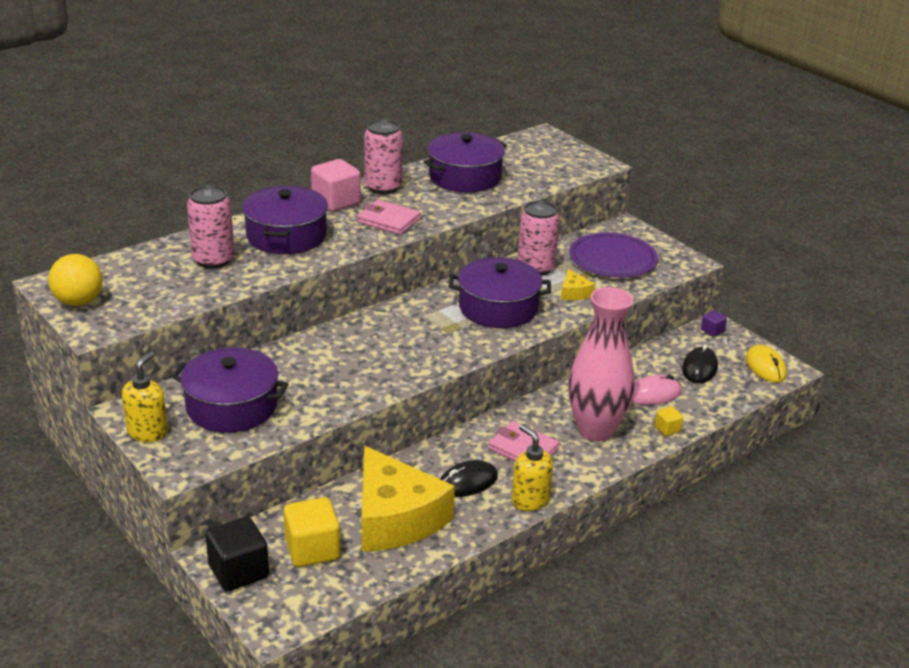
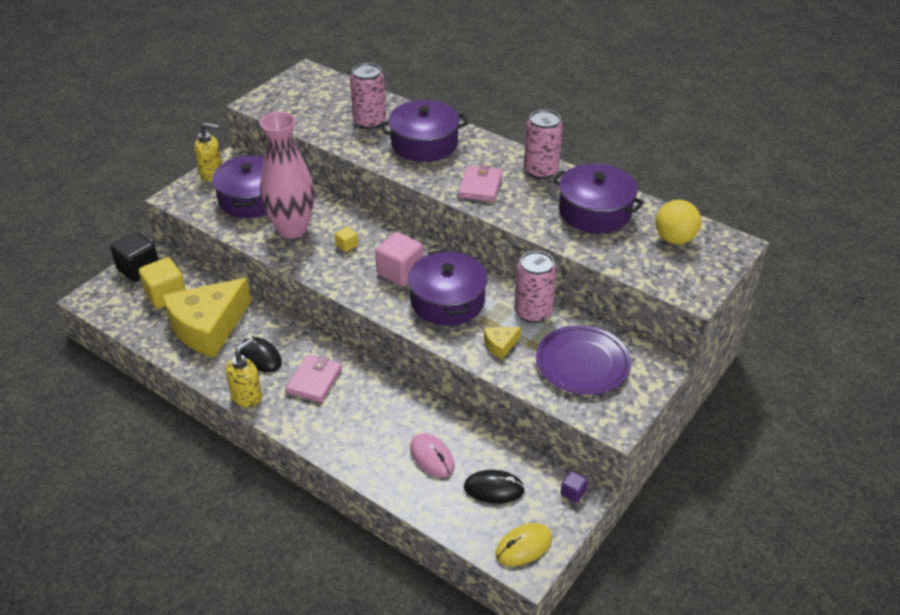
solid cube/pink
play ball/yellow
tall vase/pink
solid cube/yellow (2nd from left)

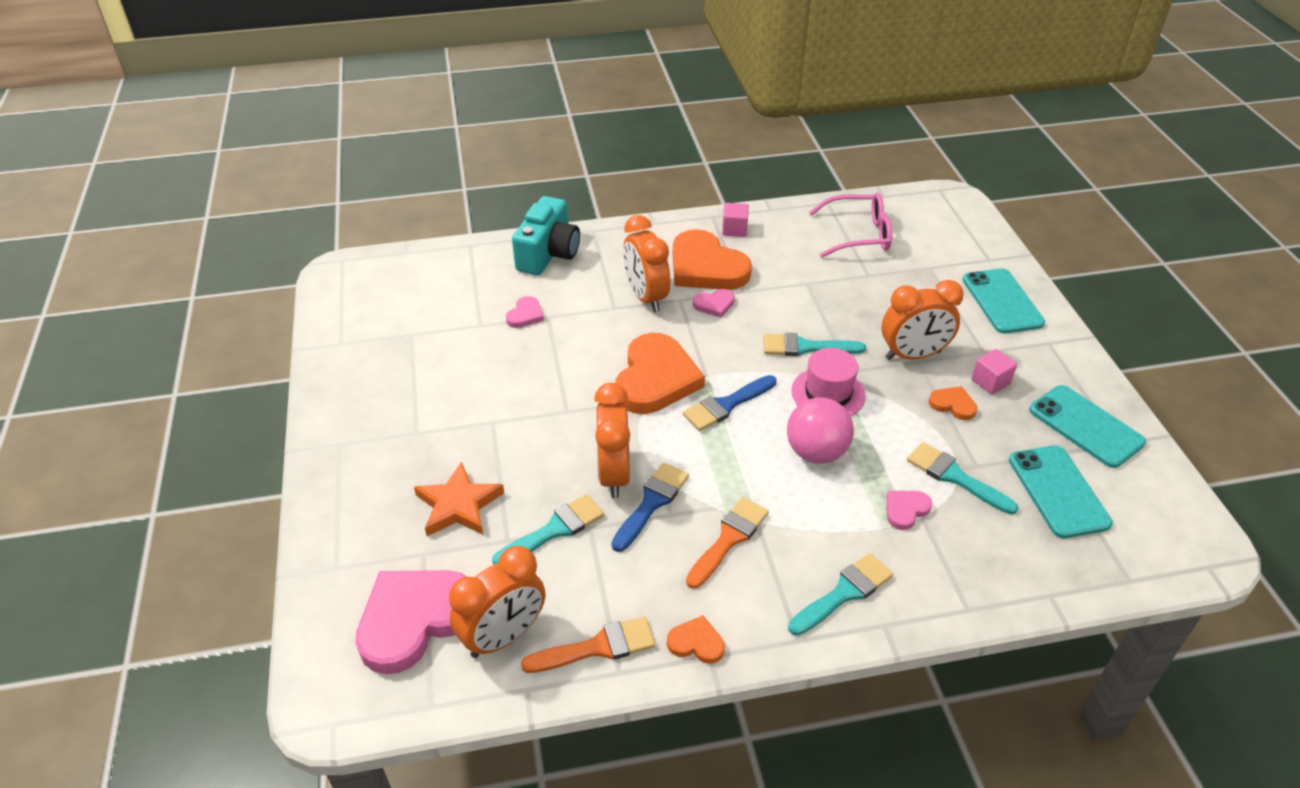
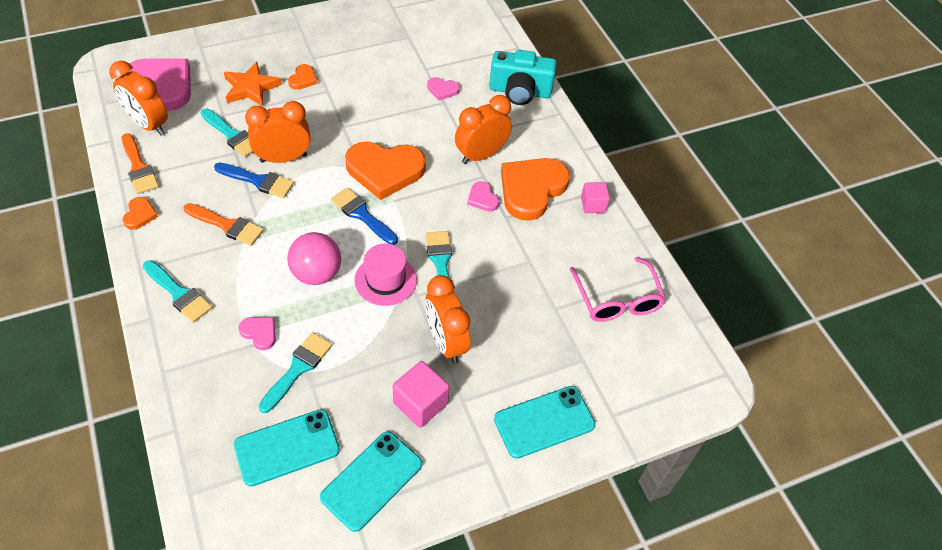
solid cube/pink (1st from left)
heart/orange-coloured (2nd from left)

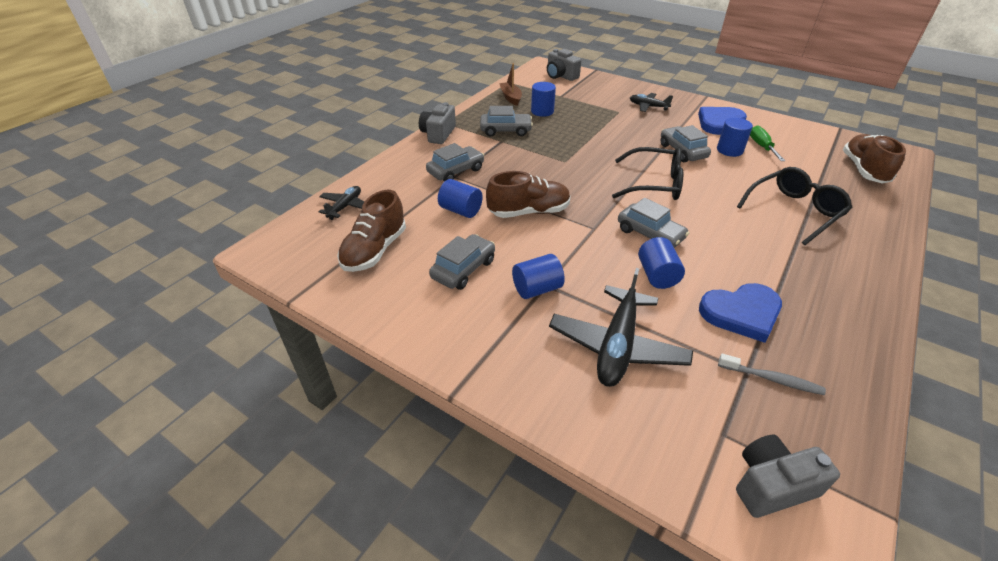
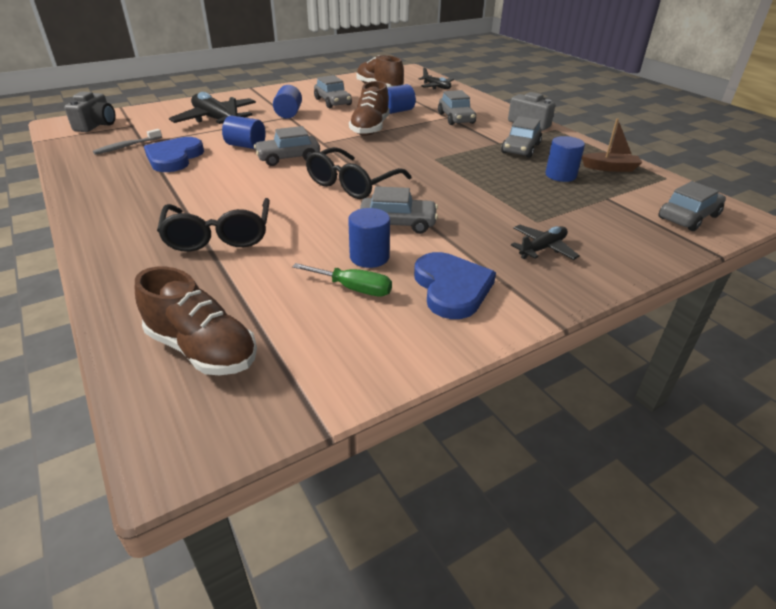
car/ash-grey (6th from left)

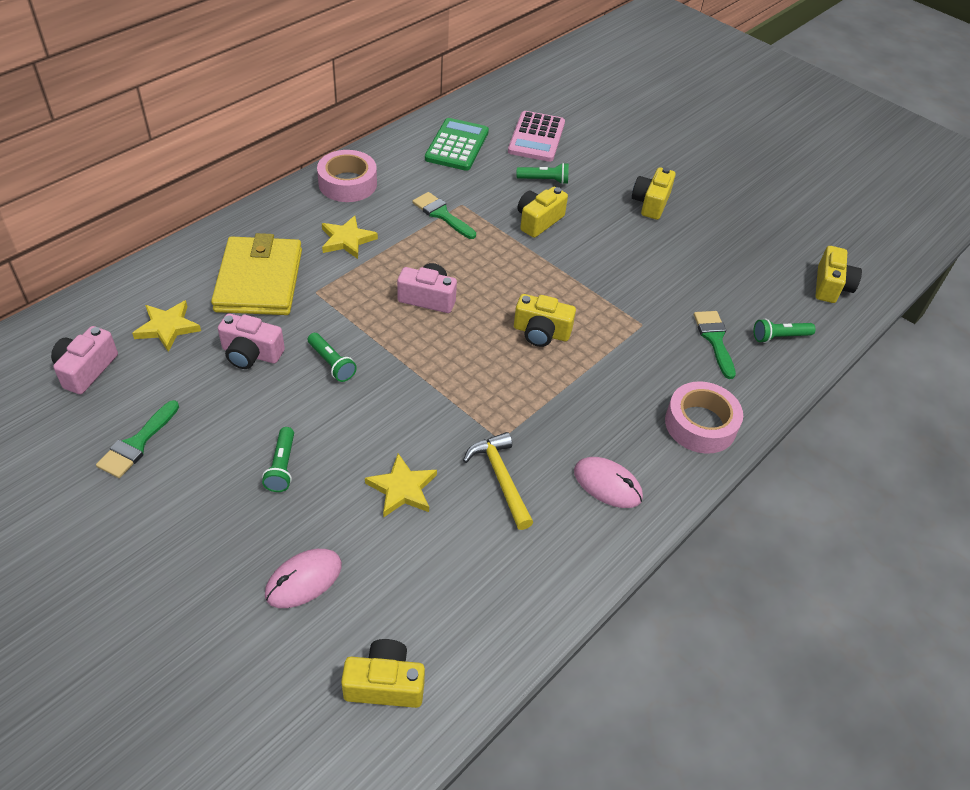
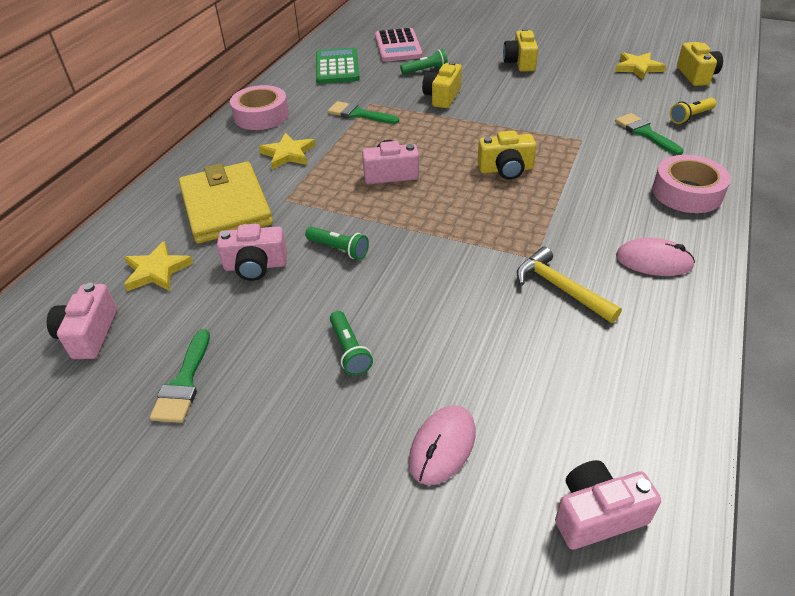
flashlight/yellow
star shape/yellow (3rd from left)
compact camera/pink (4th from left)

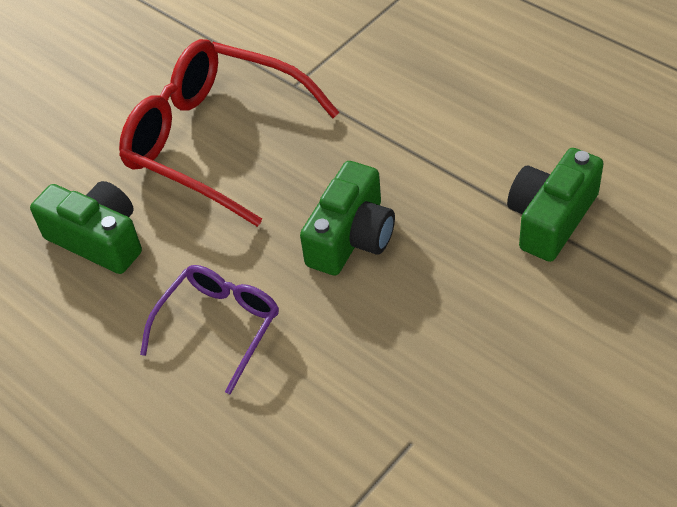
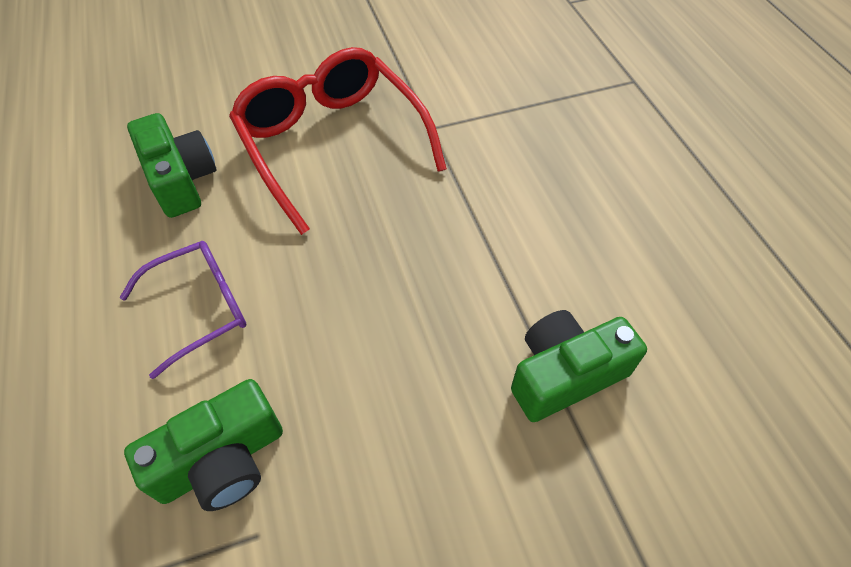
compact camera/leaf-green (2nd from left)

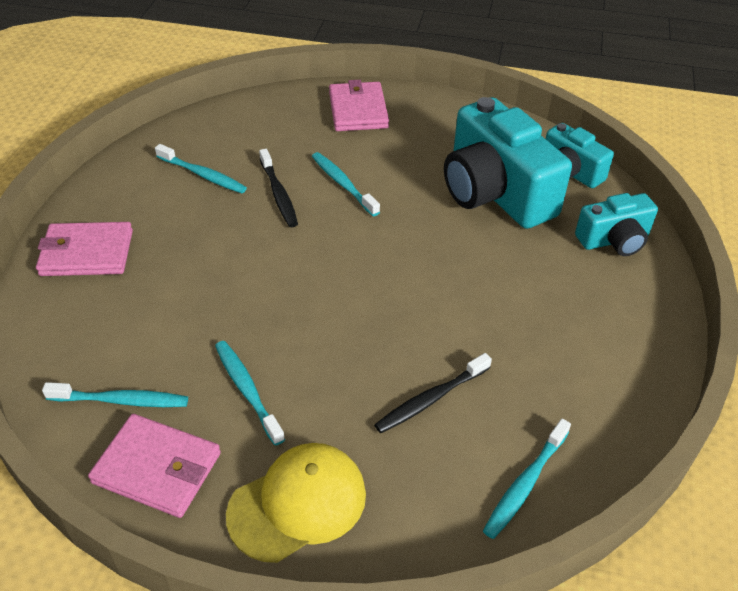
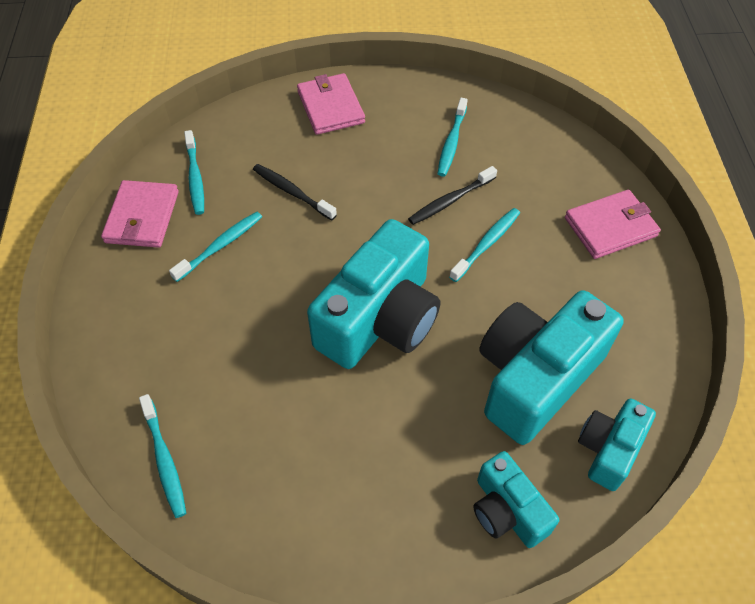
tooth brush/black (1st from left)
tooth brush/aqua (1st from left)
cap/yellow
compact camera/aqua (1st from left)

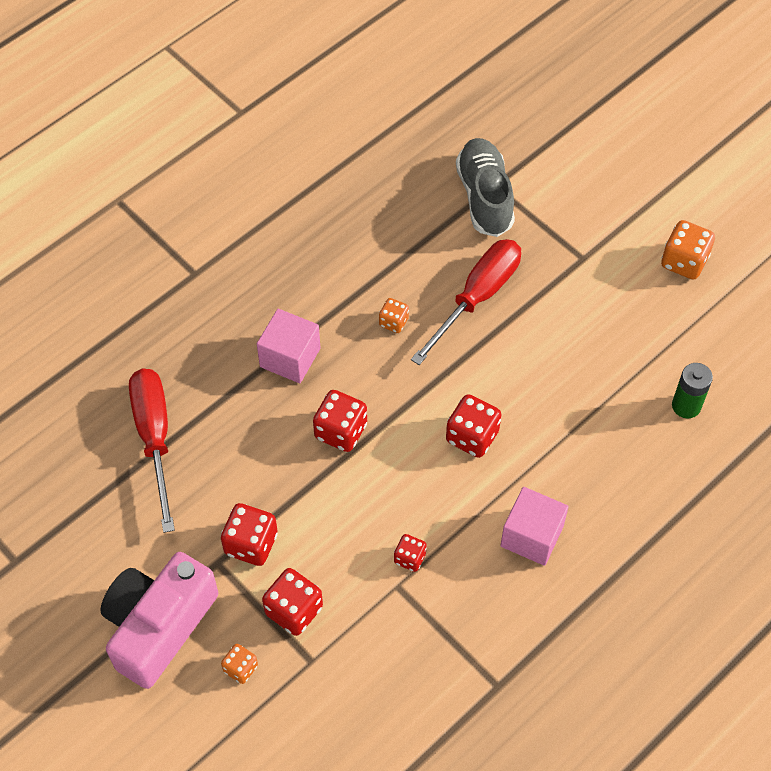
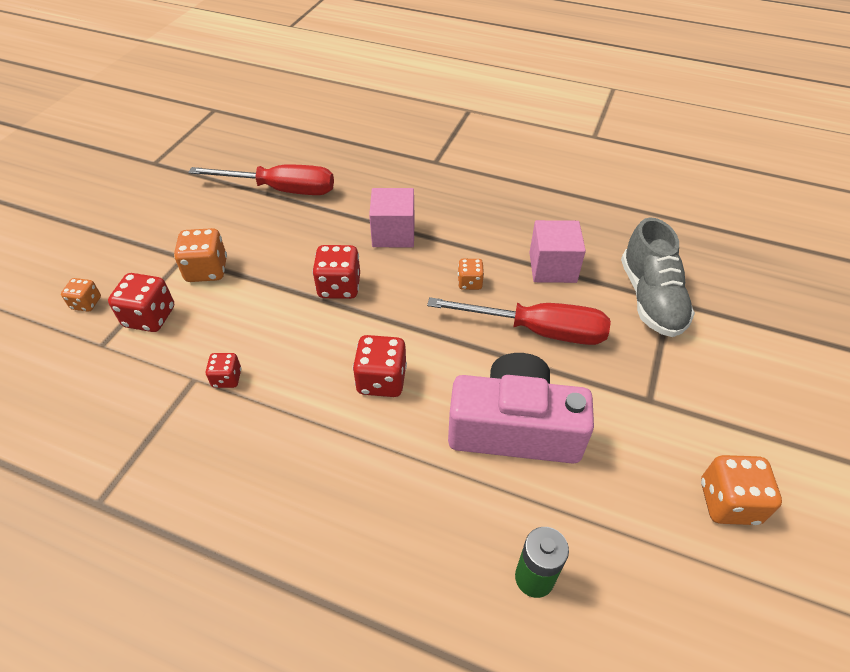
sneaker/ash-grey
hand screwdriver/scarlet (1st from left)
solid cube/pink (2nd from left)
dice/orange-coloured (2nd from left)
compact camera/pink

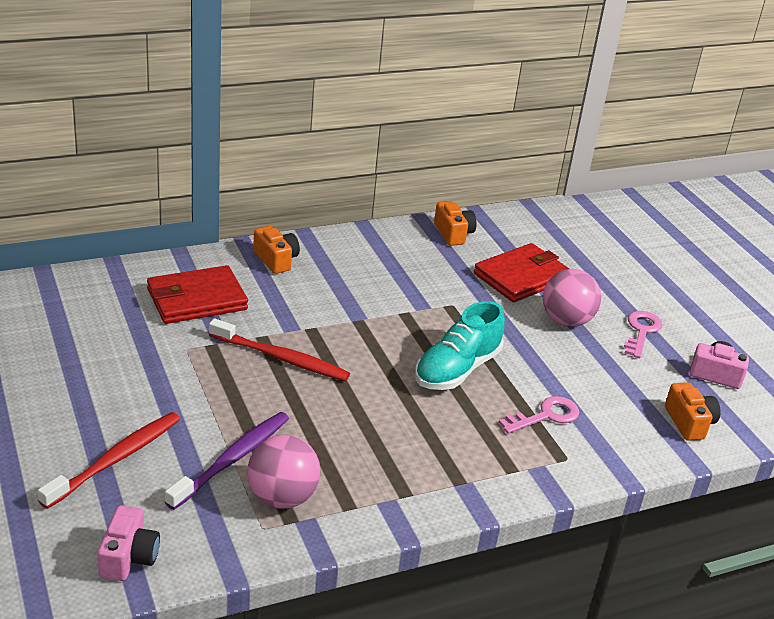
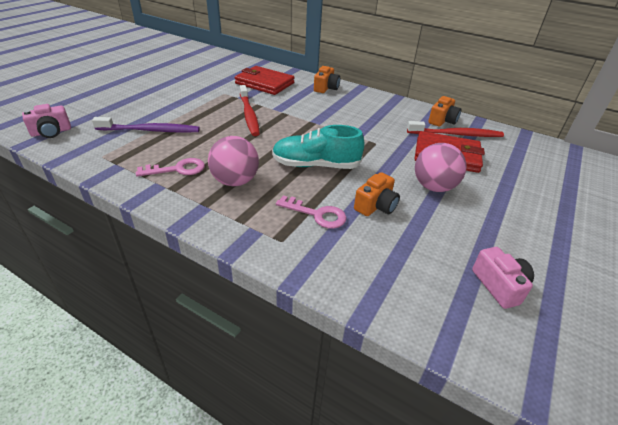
latchkey/pink (1st from left)
compact camera/orange-coloured (2nd from left)
tooth brush/scarlet (2nd from left)
play ball/pink (1st from left)

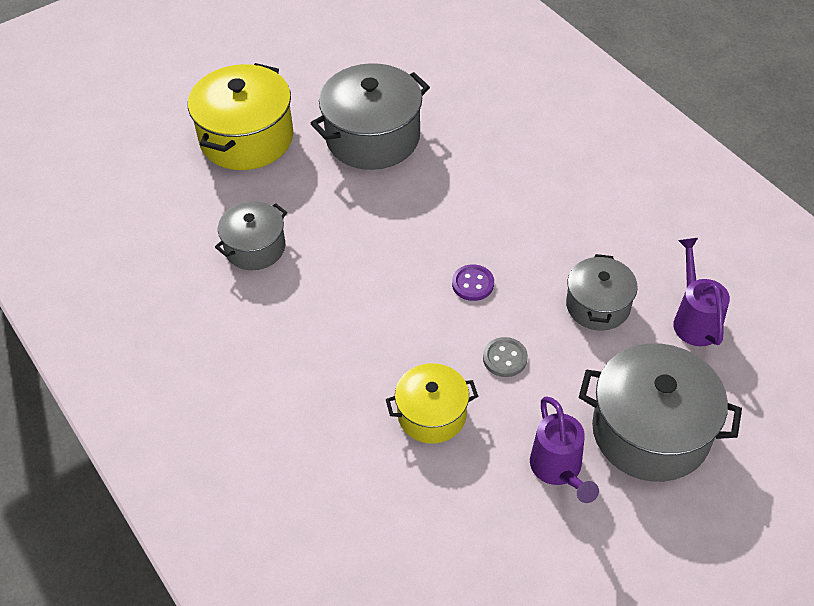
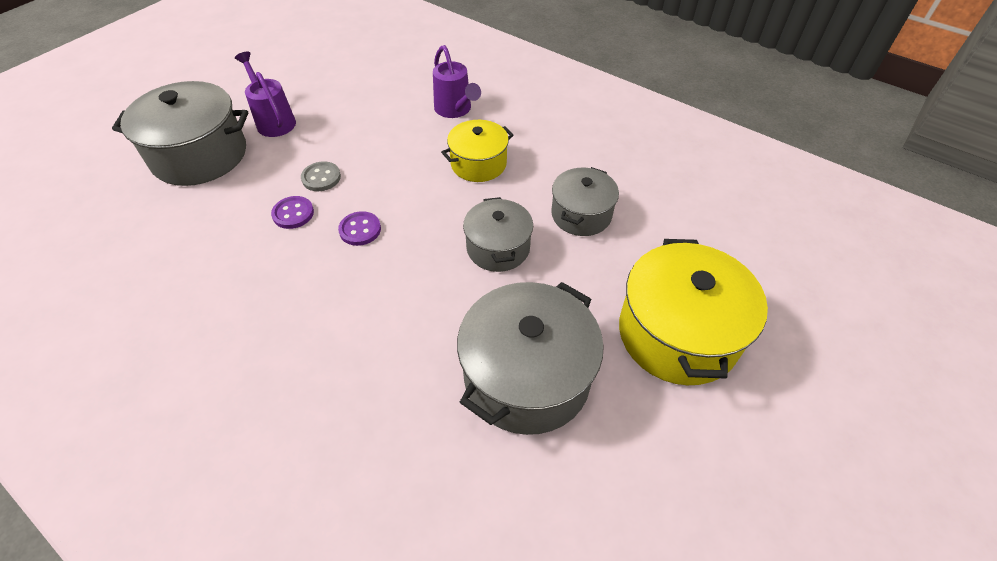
watering can/violet (2nd from left)
cooking pot/ash-grey (2nd from left)
cooking pot/yellow (1st from left)
shirt button/violet (1st from left)

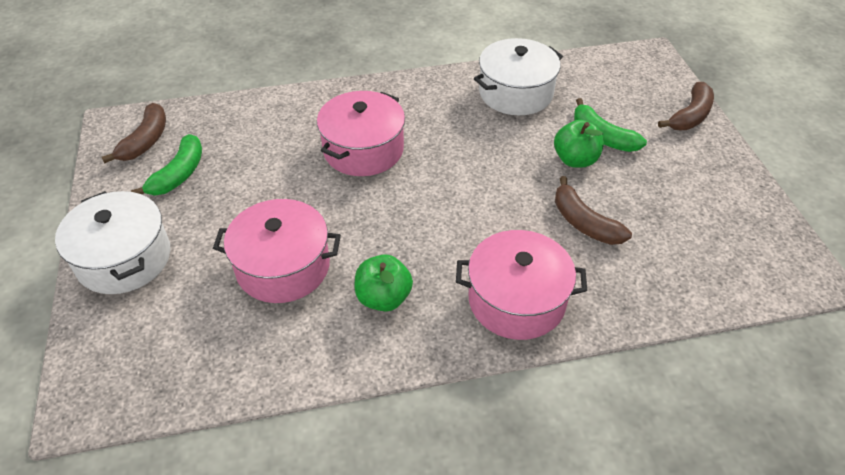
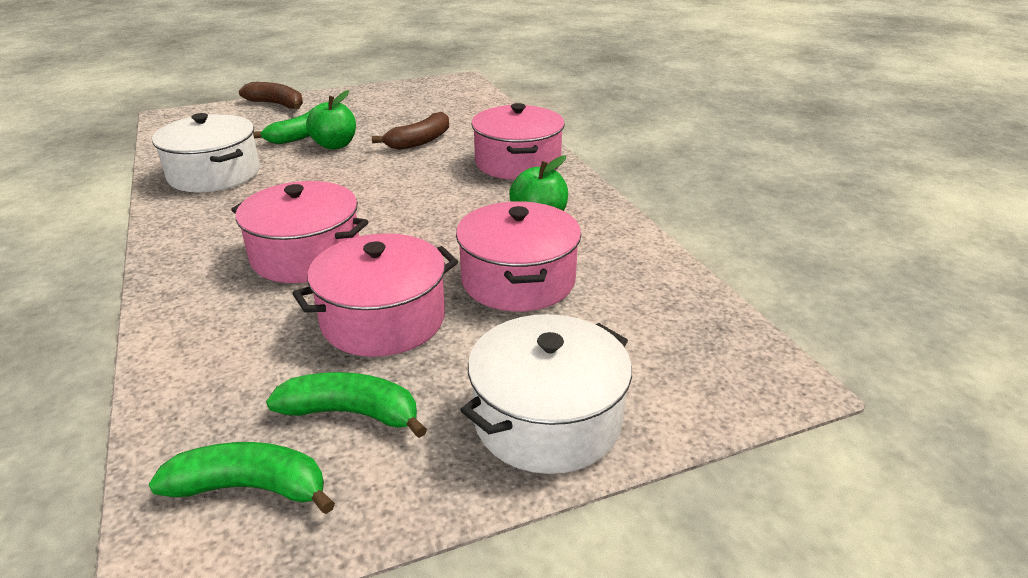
banana fruit/leaf-green (1st from left)
cooking pot/pink (2nd from left)

